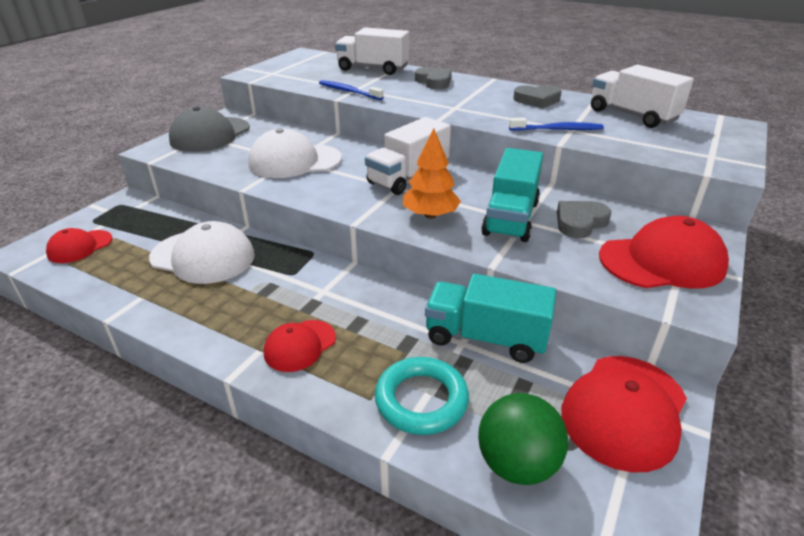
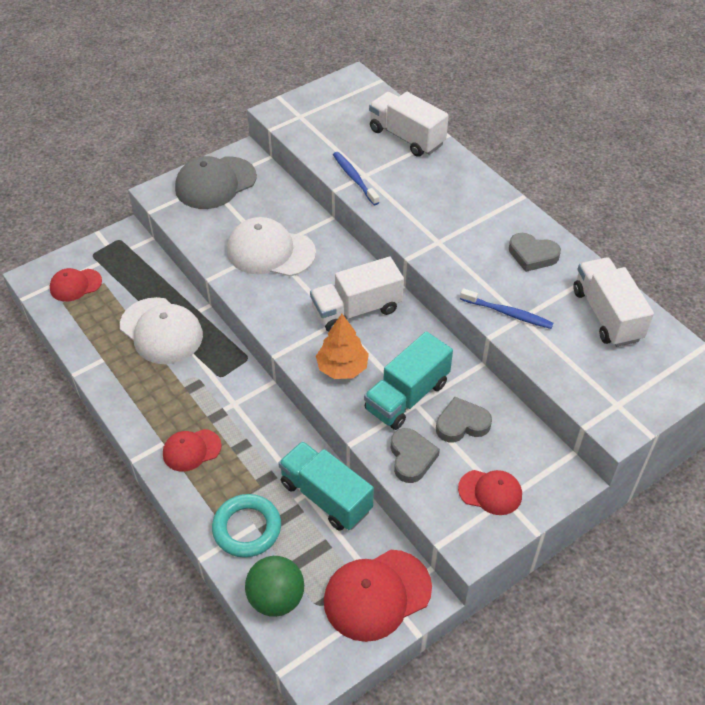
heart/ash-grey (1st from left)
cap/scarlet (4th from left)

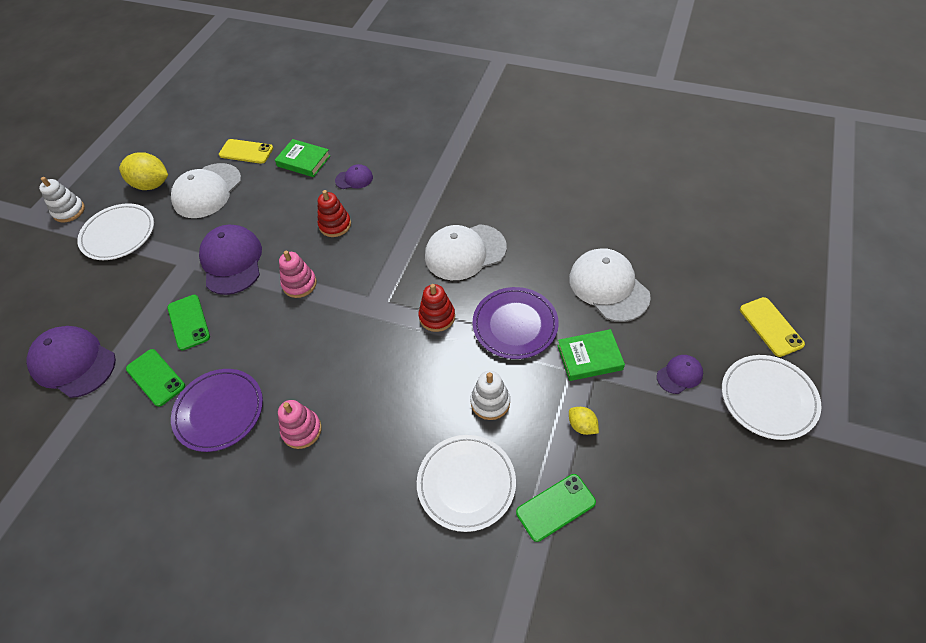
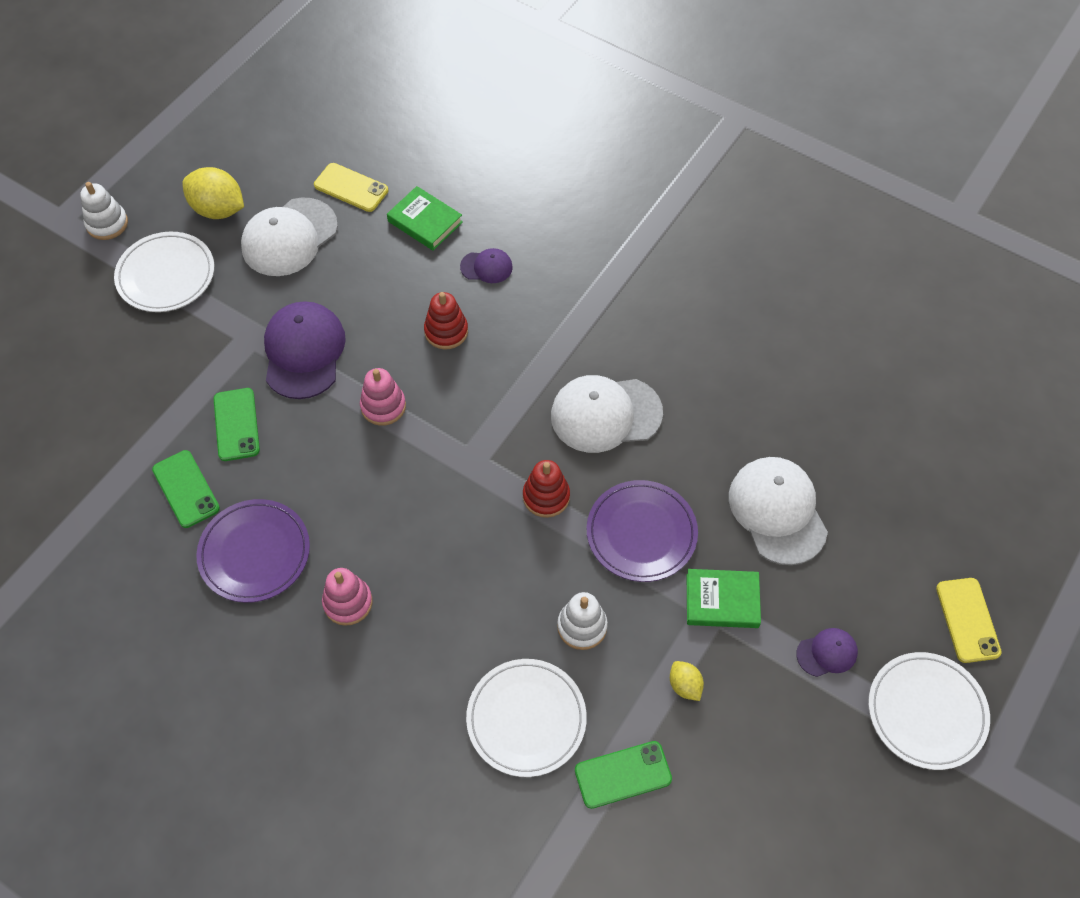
cap/violet (1st from left in the first image)

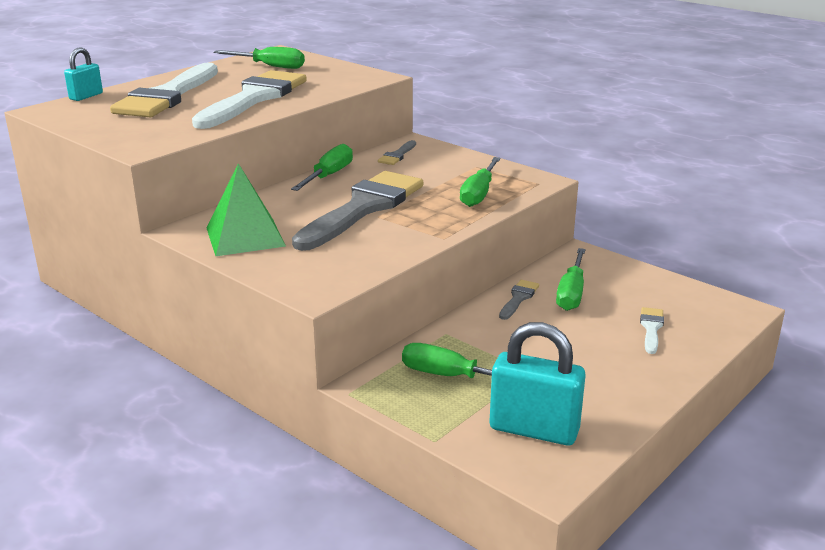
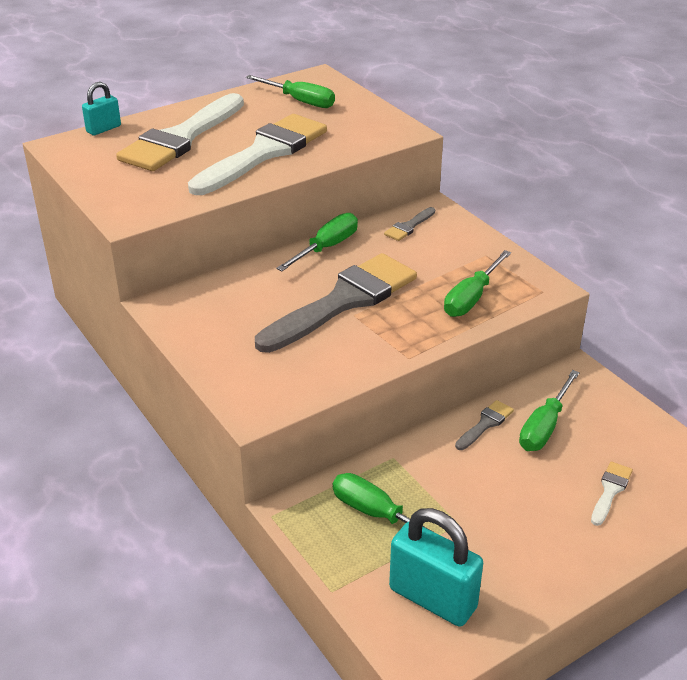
pyramid shape/leaf-green

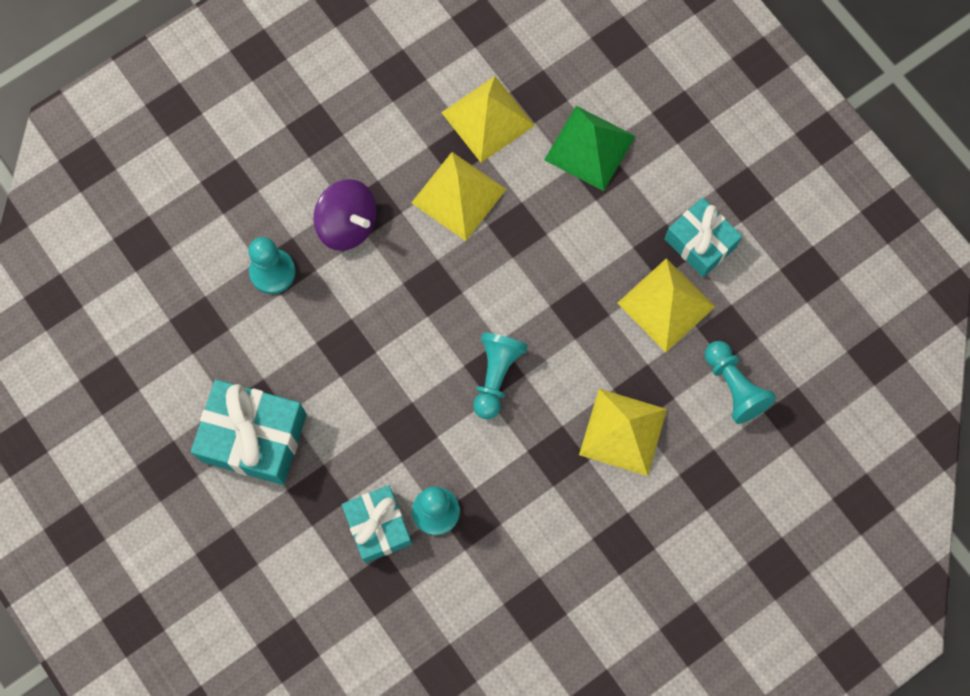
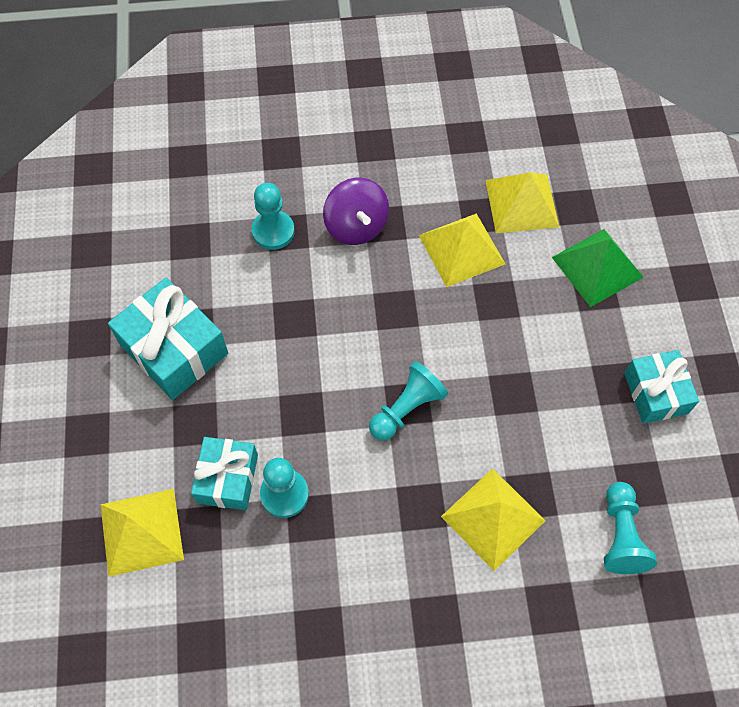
pyramid shape/yellow (1st from left)

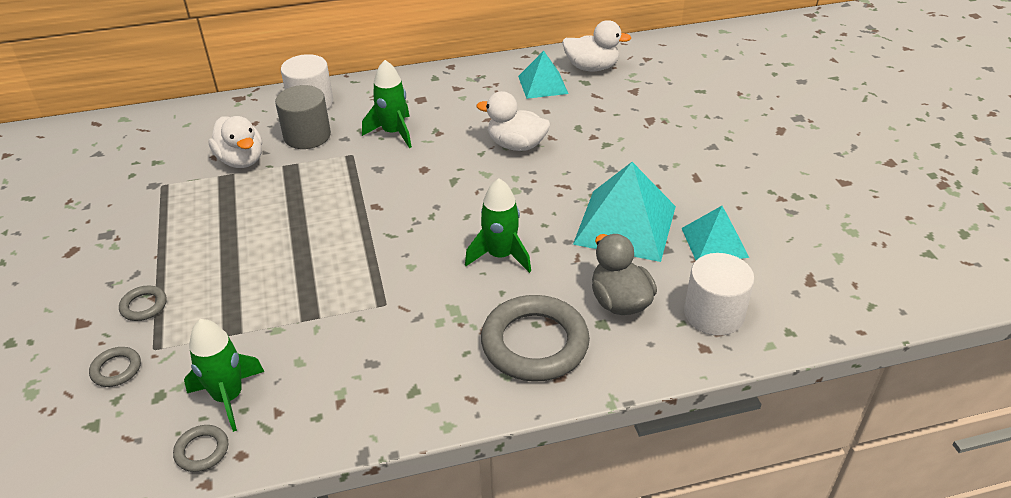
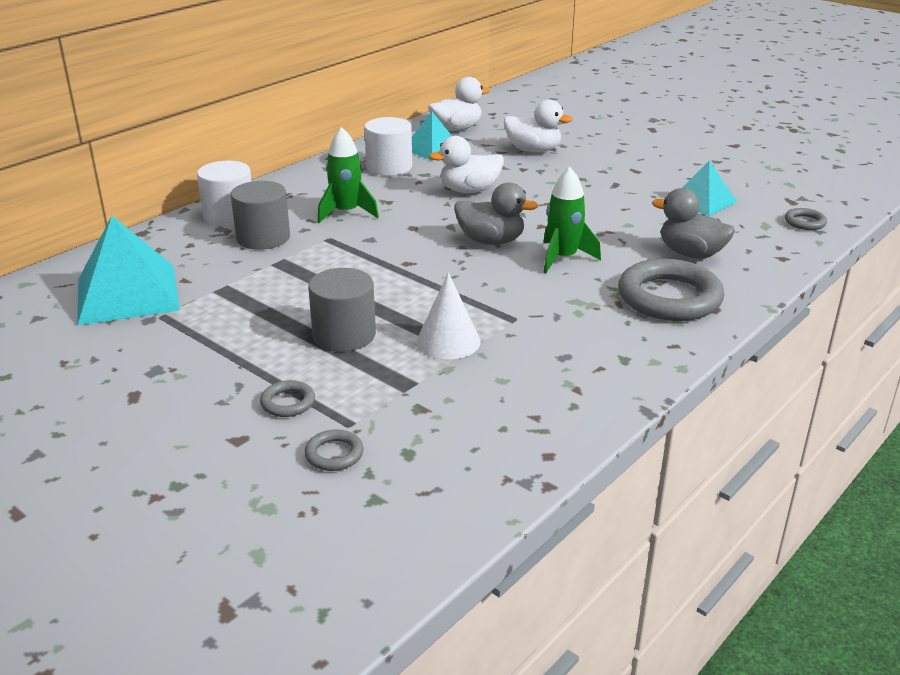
toy duck/snow-white (3rd from left)
pyramid shape/aqua (1st from left)
solid cylinder/snow-white (2nd from left)
spaceship/leaf-green (1st from left in the first image)
torus/ash-grey (4th from left)
toy duck/ash-grey (1st from left)
solid cylinder/ash-grey (2nd from left)
cone shape/snow-white

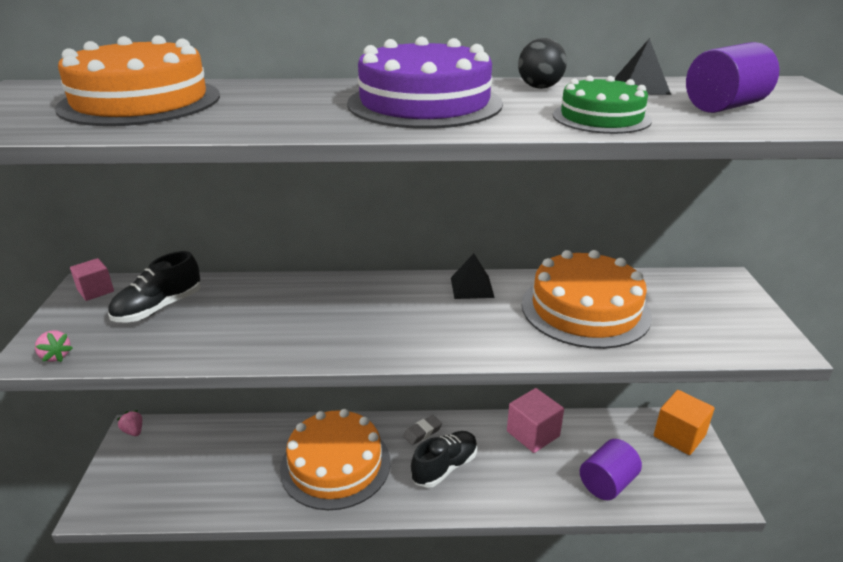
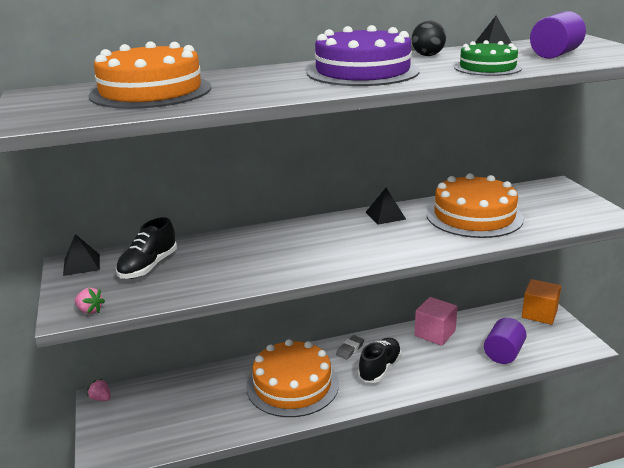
pyramid shape/black (1st from left)

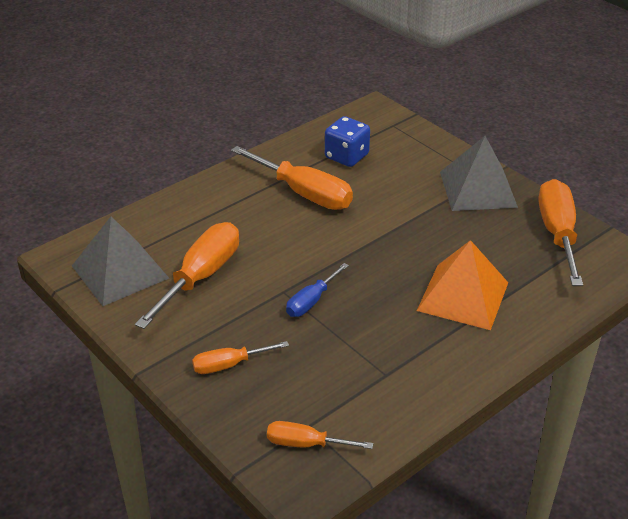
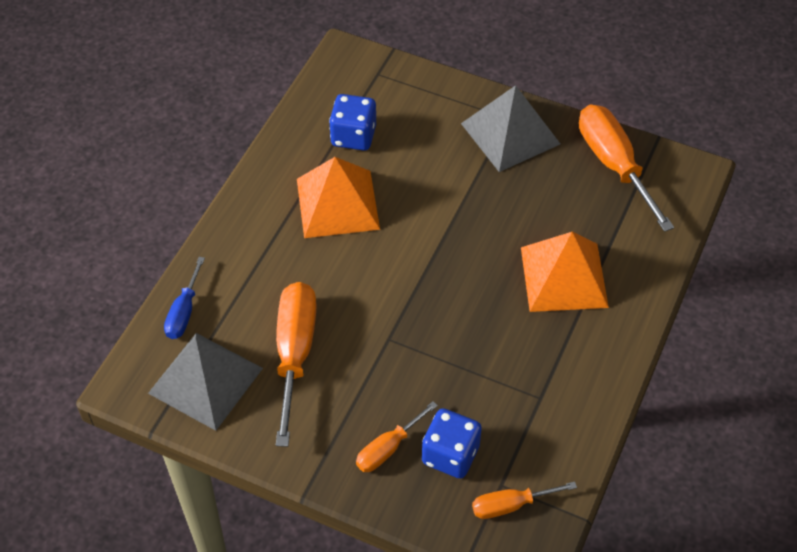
pyramid shape/orange-coloured (1st from left)
hand screwdriver/royal blue
dice/royal blue (2nd from left)

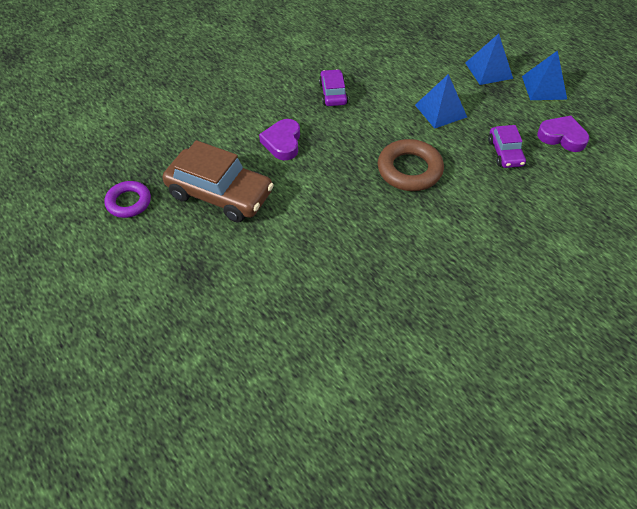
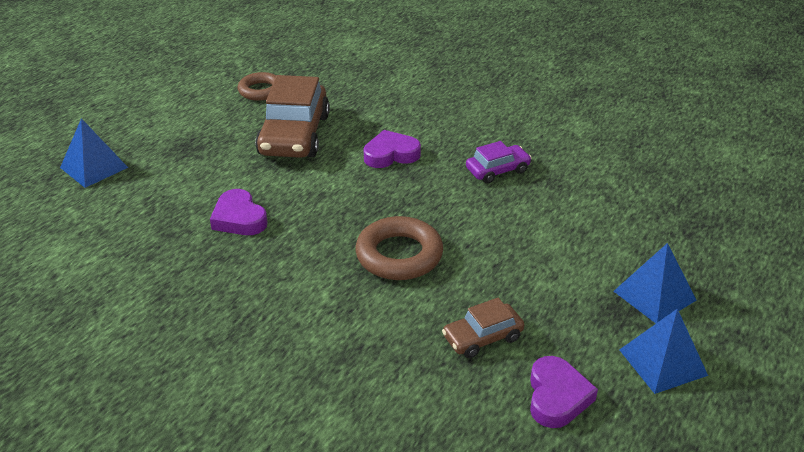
pyramid shape/royal blue (1st from left)
car/dark brown (2nd from left)
torus/dark brown (1st from left)
heart/violet (1st from left)

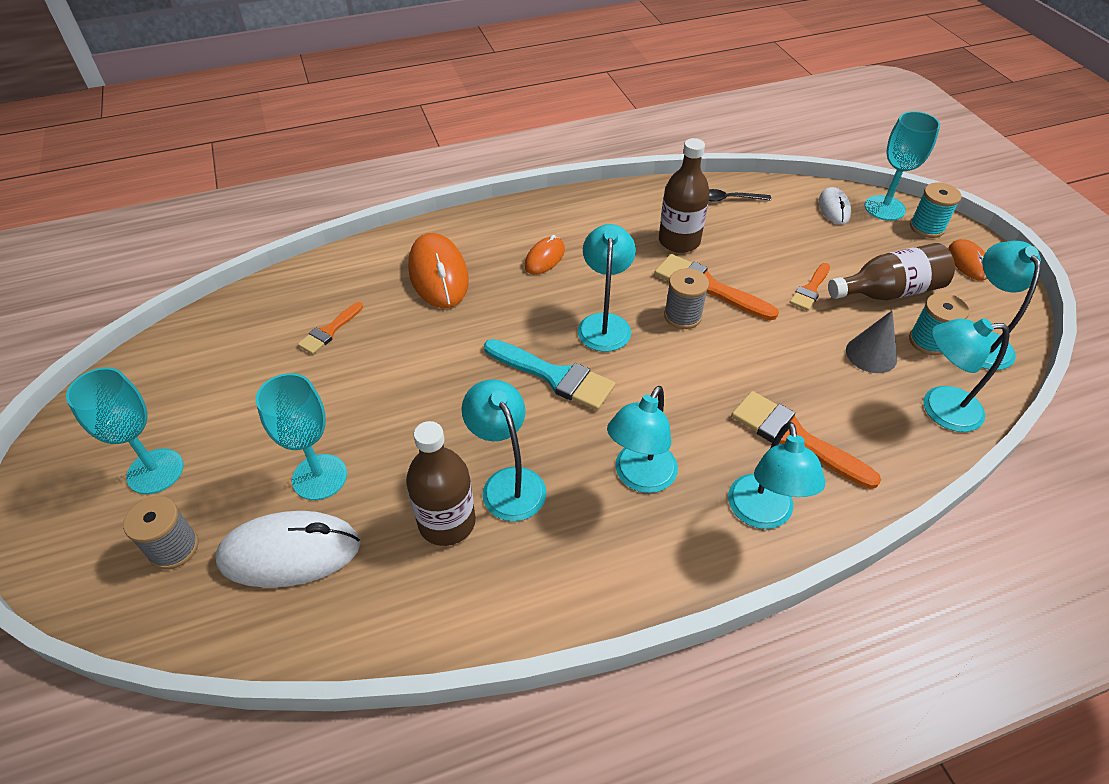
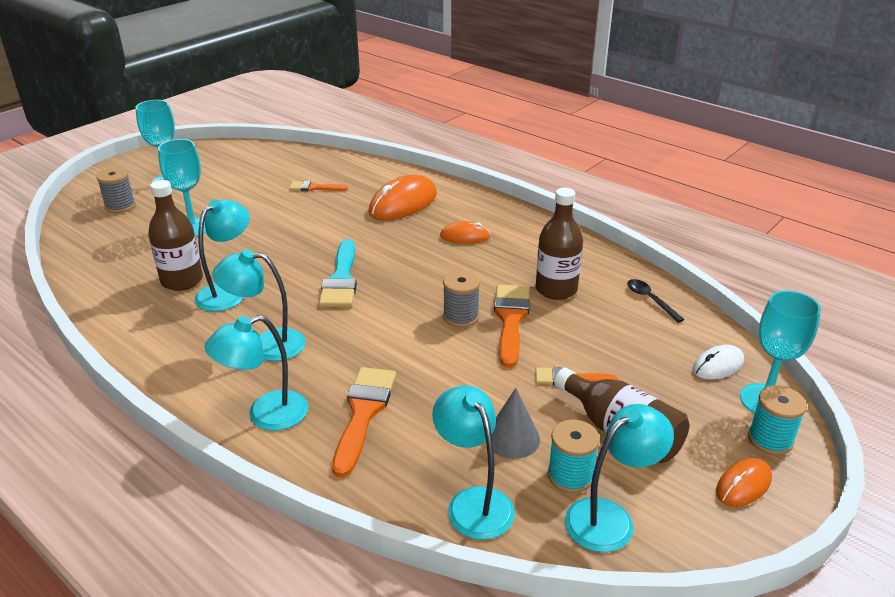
desk lamp/aqua (2nd from left in the first image)
computer mouse/snow-white (1st from left in the first image)

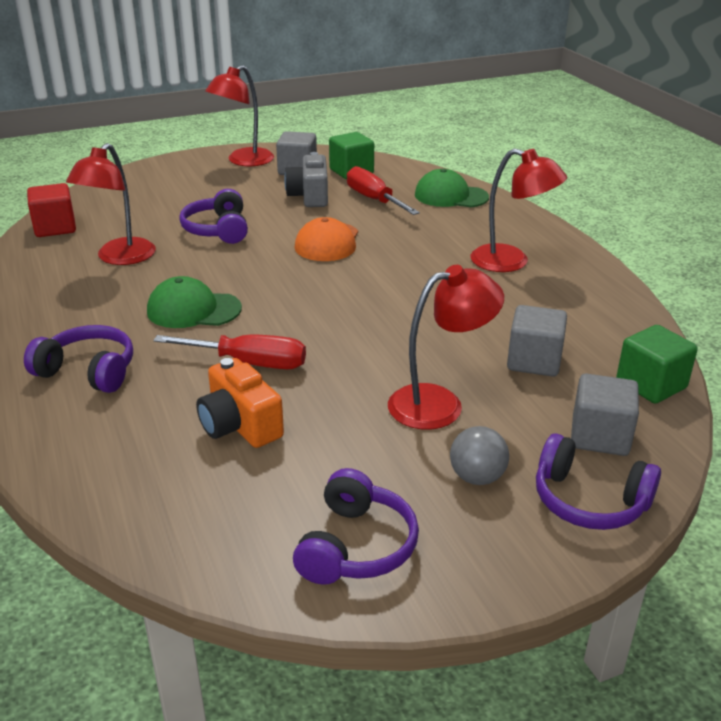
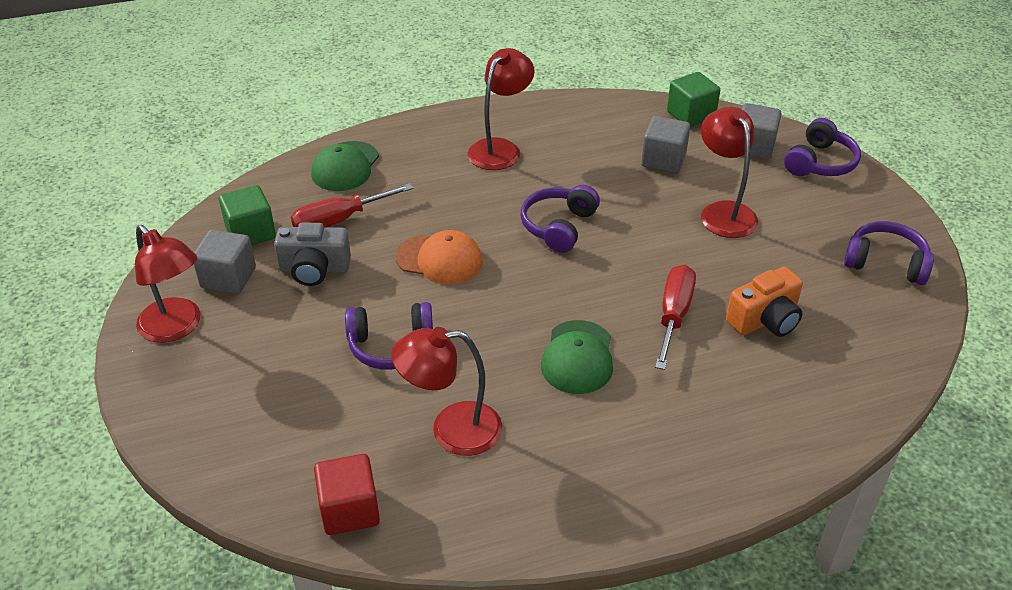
desk lamp/scarlet (2nd from left)
over-ear headphones/violet (2nd from left)
play ball/ash-grey

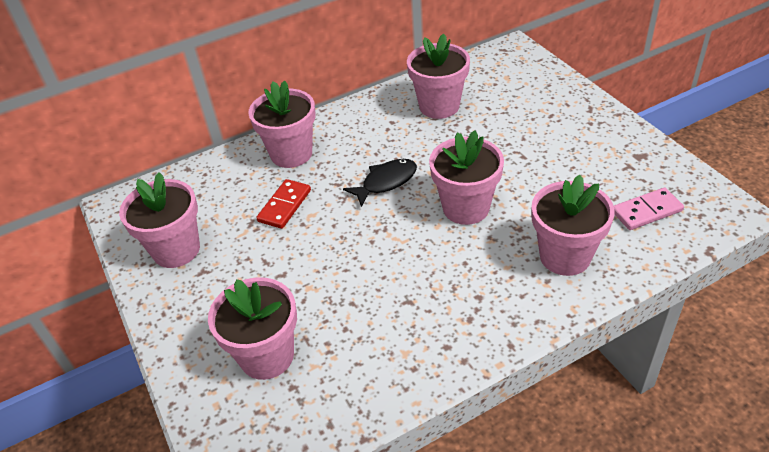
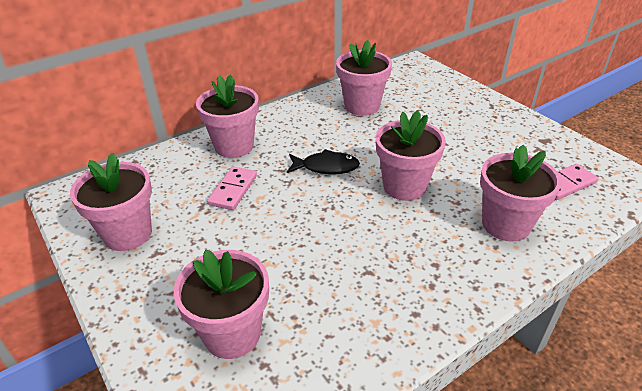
fish figure/black
domino tile/pink (1st from left)

